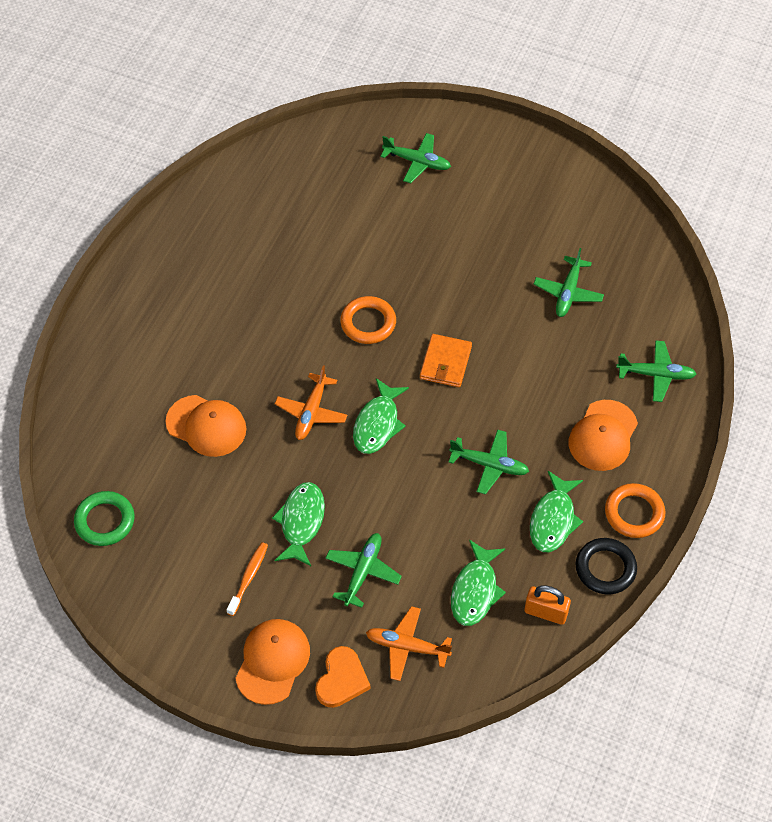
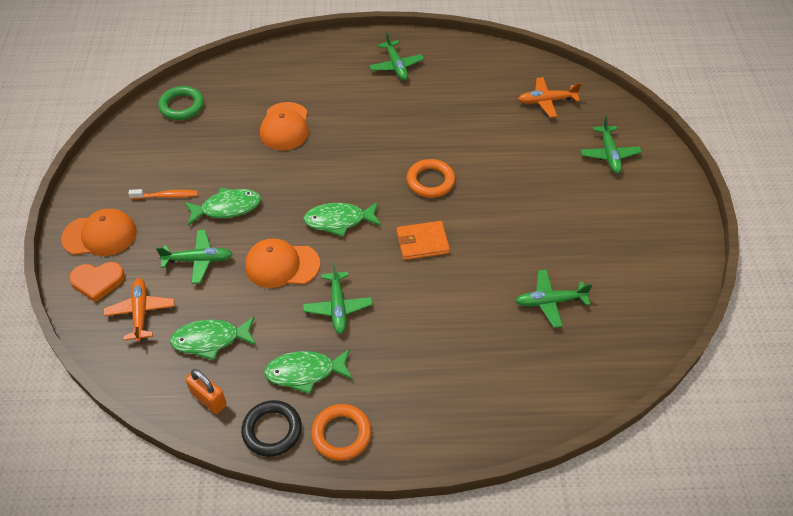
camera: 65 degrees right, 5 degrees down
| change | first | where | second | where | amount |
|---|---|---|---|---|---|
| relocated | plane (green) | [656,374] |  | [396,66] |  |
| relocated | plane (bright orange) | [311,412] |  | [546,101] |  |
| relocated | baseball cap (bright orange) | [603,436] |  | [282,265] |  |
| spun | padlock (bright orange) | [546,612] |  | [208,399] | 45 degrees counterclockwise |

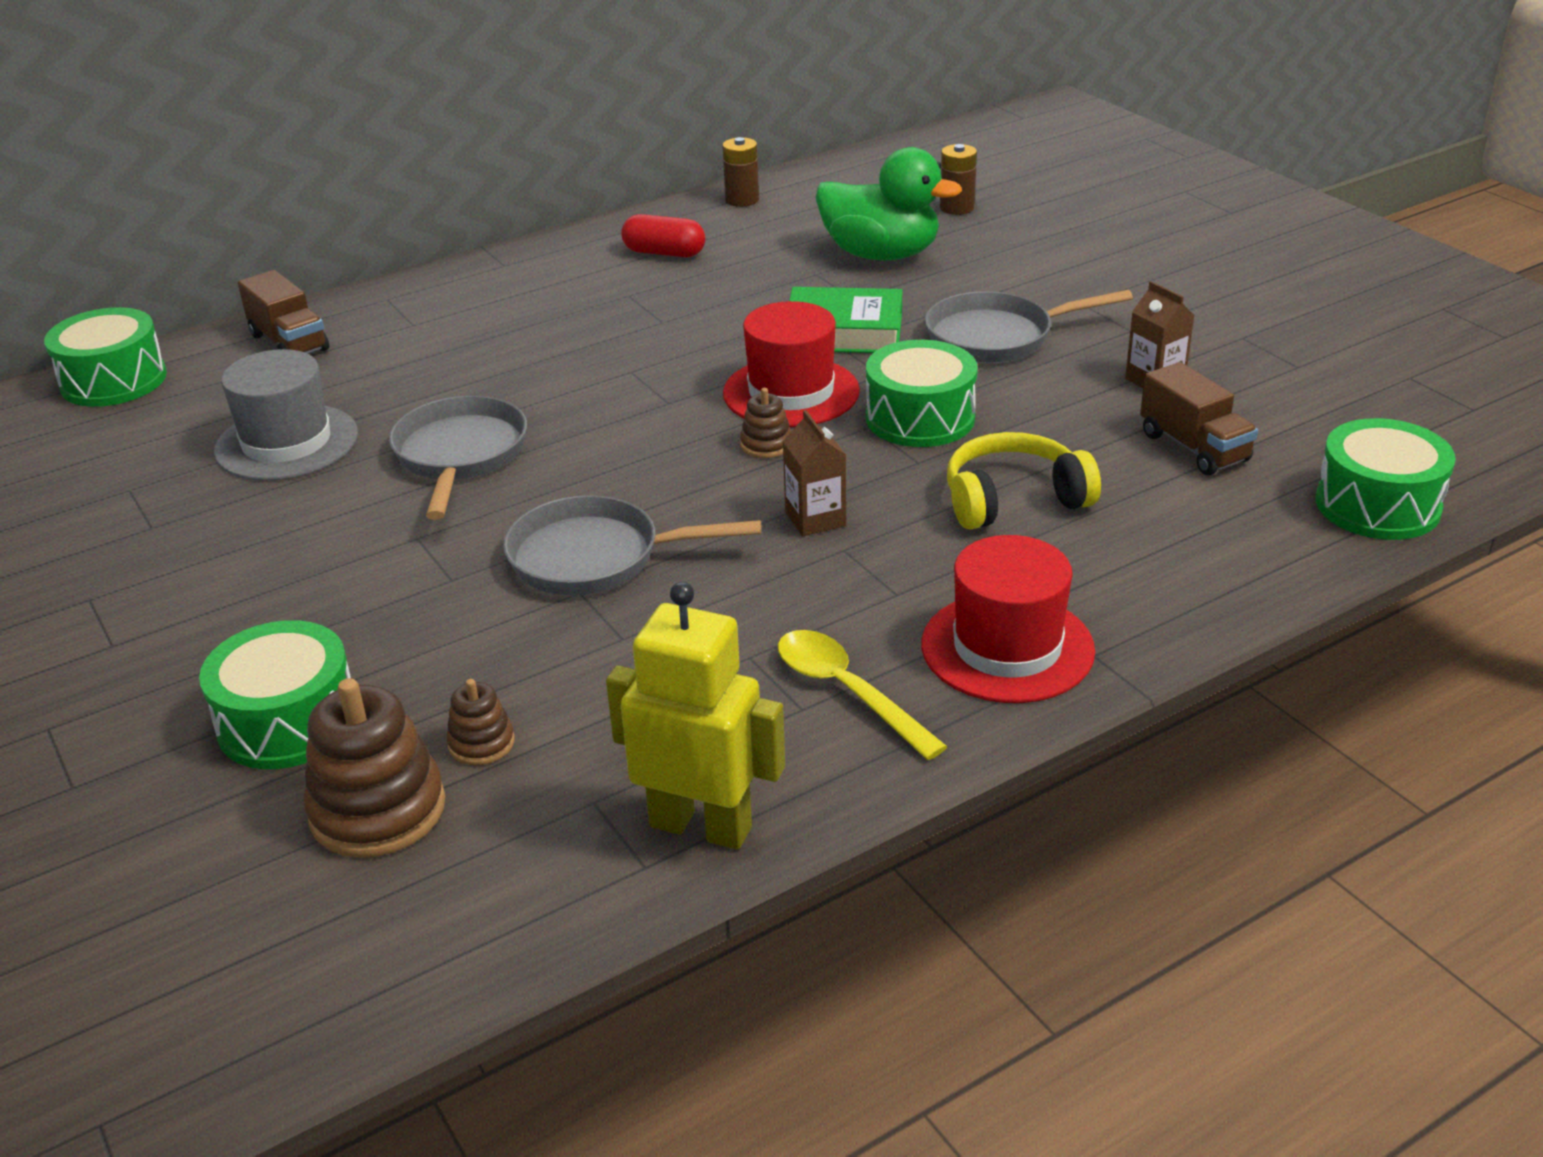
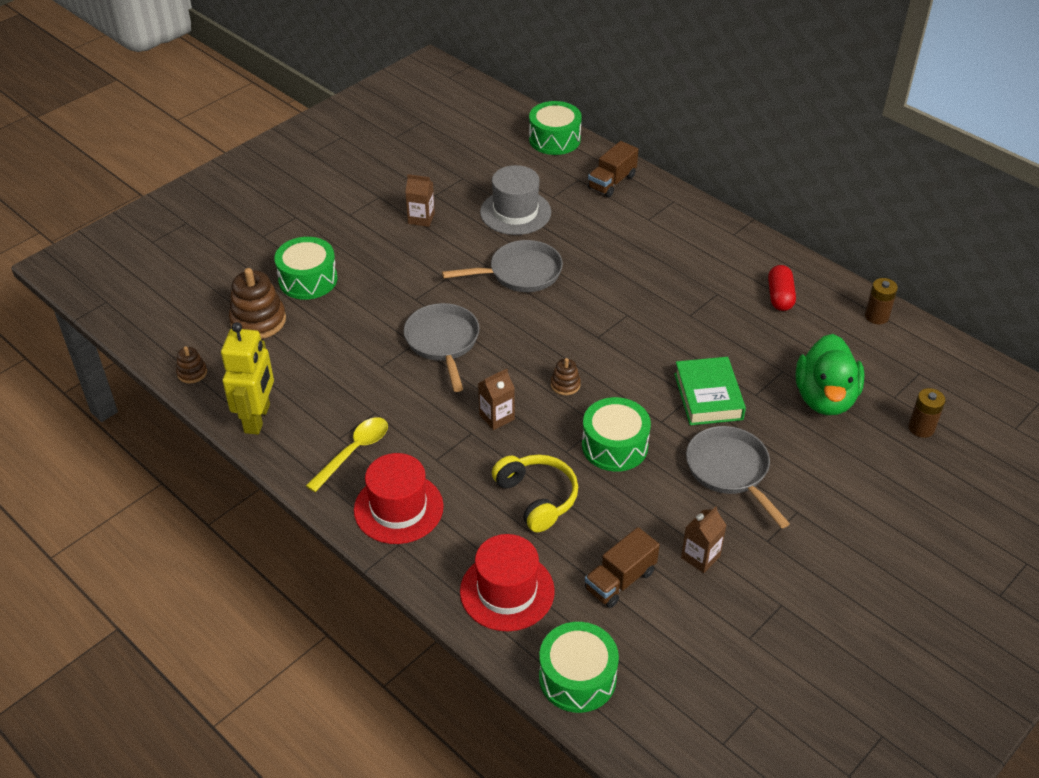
camera: 75 degrees right, 10 degrees up
| change | first | where | second | where | amount |
|---|---|---|---|---|---|
| relocated | top hat (red) | [791,392] |  | [507,591] |  |
| relocated | ring stacker (russet) | [481,743] |  | [192,373] |  |
| appeared |  |  | milk carton (russet) | [421,218] |  |

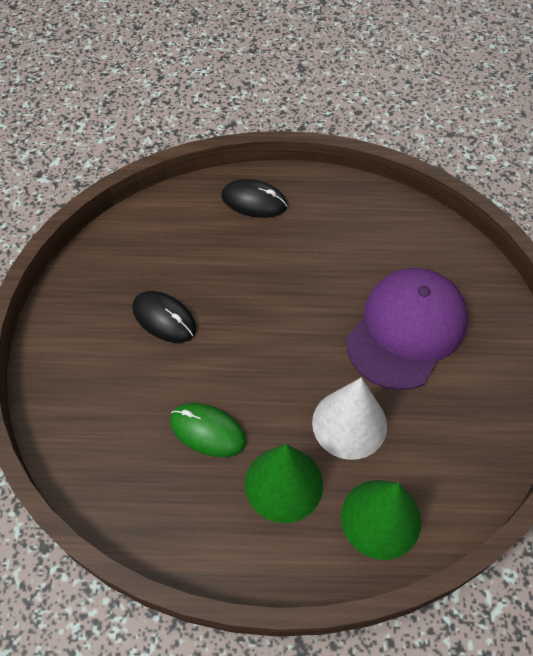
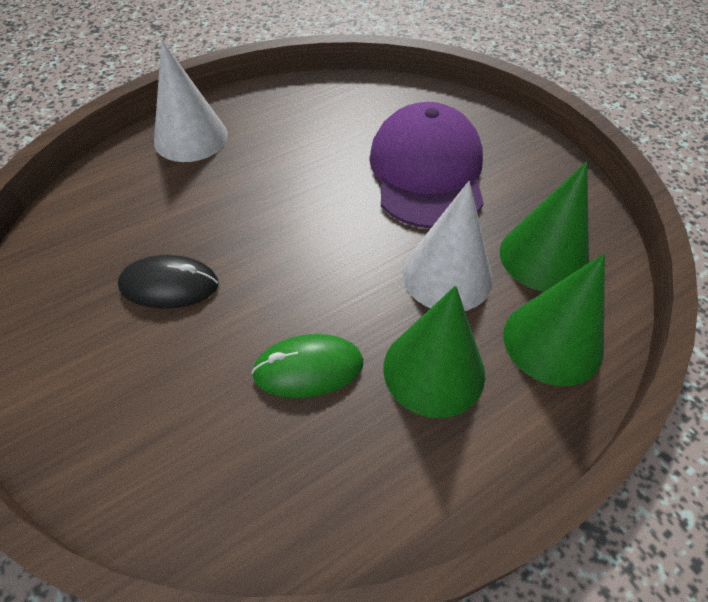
camera: 35 degrees left, 5 degrees down
| change | first | where | second | where | amount |
|---|---|---|---|---|---|
| exchanged | computer mouse (black) | [254,201] | cone (pure white) | [191,137] |  |
| appeared |  |  | cone (green) | [543,257] |  |

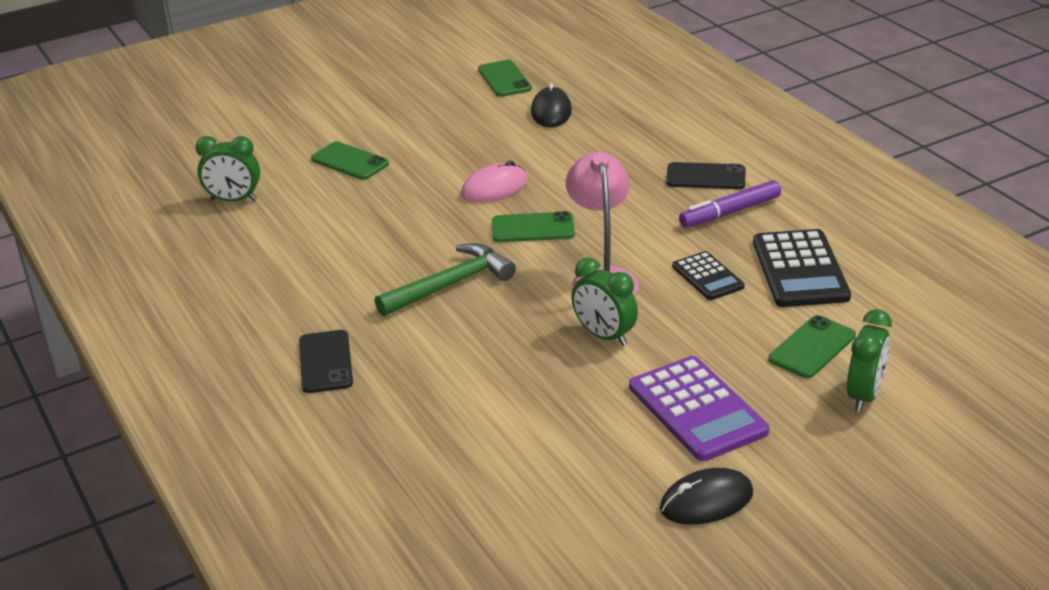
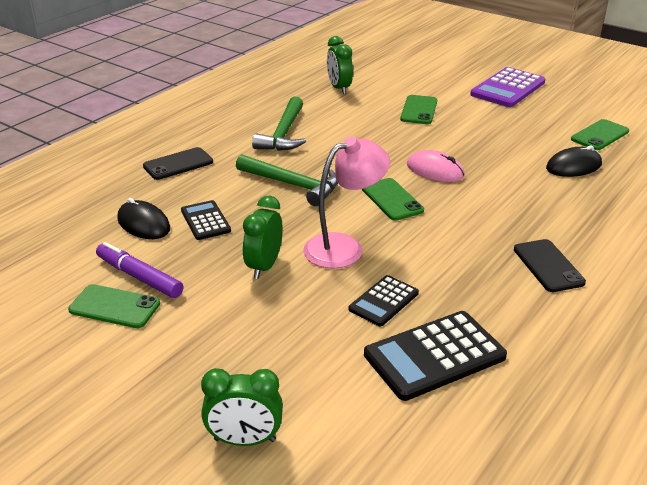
camera: 65 degrees right, 0 degrees up
| change | first | where | second | where | amount |
|---|---|---|---|---|---|
| relocated | marker (purple) | [730,212] |  | [139,277] |  |
| relocated | smartphone (green) | [812,347] |  | [114,307] |  |
| relocated | adding machine (purple) | [697,409] |  | [508,88] |  |
| relocated | computer mouse (black) | [706,501] |  | [143,224] |  |
| appeared |  |  | claw hammer (green) | [283,134] |  |
| appeared |  |  | adding machine (black) | [205,221] |  |

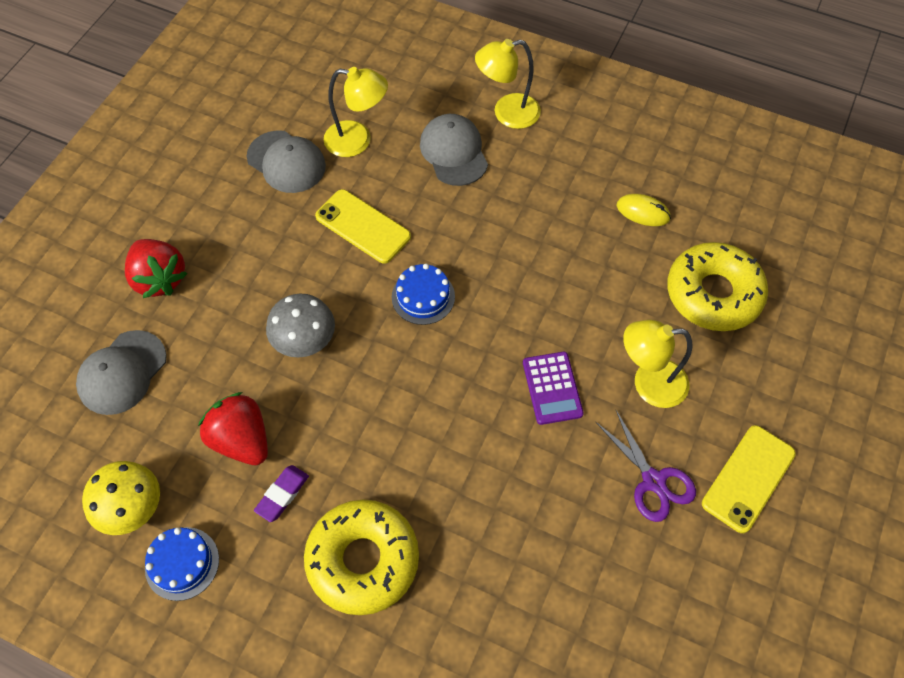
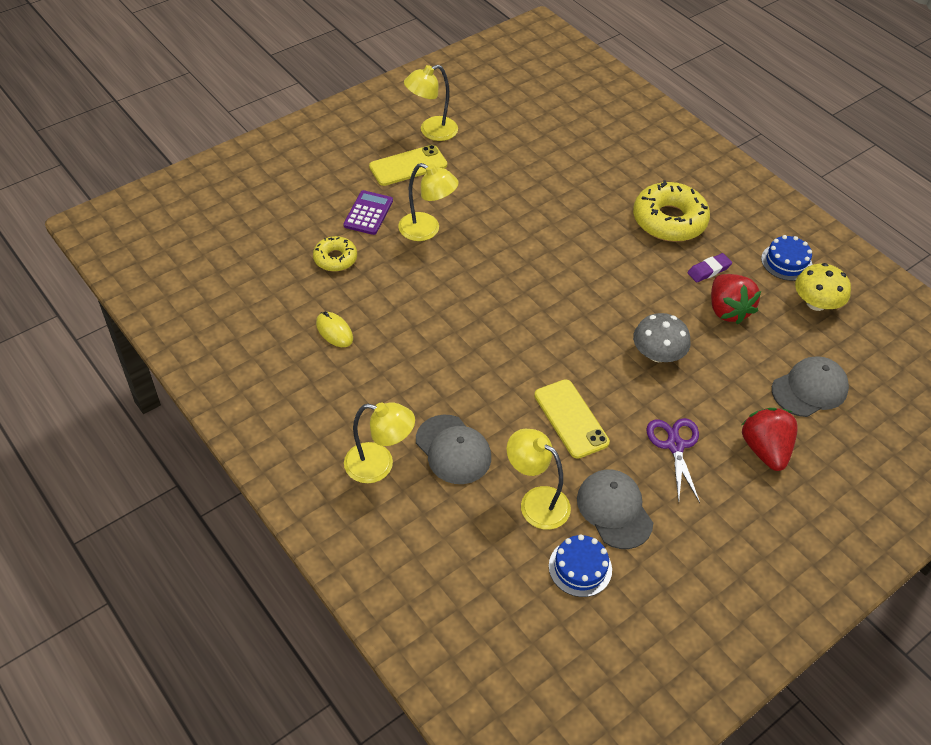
camera: 155 degrees left, 10 degrees down
| change | first | where | second | where | amount |
|---|---|---|---|---|---|
| spun | baseball cap (gray) | [454,152] |  | [453,449] | 45 degrees counterclockwise |
| size | glazed donut (bright yellow) | [713,294] |  | [335,258] | x0.56 |
| relocated | gateau (cobalt) | [423,297] |  | [580,568] |  |
| relocated | adding machine (purple) | [552,388] |  | [368,213] |  |
| relocated | scissors (purple) | [653,481] |  | [675,445] |  |
| appeared |  |  | lamp (bright yellow) | [431,131] |  |

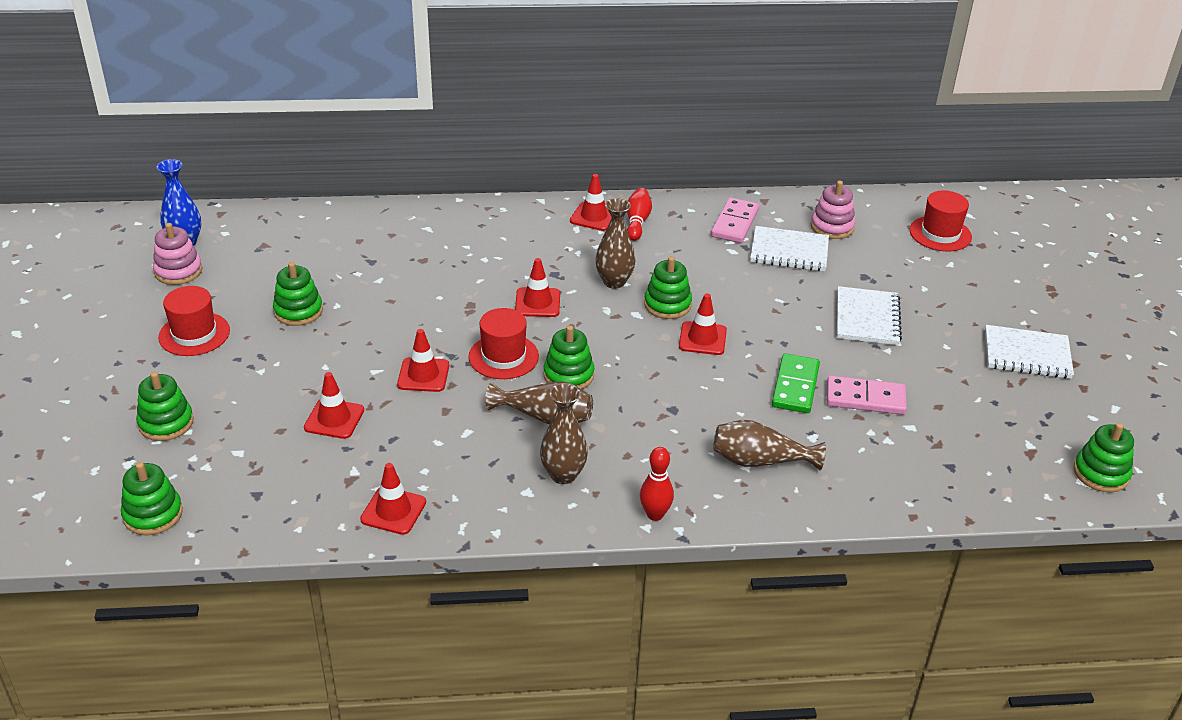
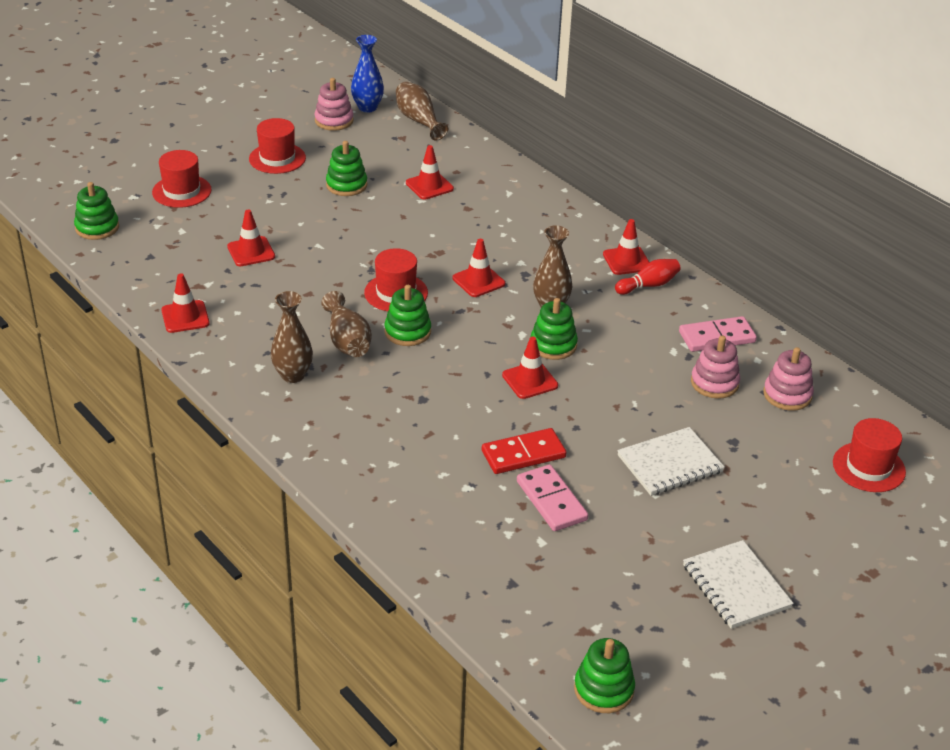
camera: 55 degrees right, 0 degrees up
| change | first | where | second | where | amount |
|---|---|---|---|---|---|
| exchanged | notebook (pure white) | [789,251] | ring stacker (rose-pink) | [714,383] |  |
| relocated | safety cone (red) | [423,375] |  | [429,186] |  |
| colour | domino (green) | [795,386] | domino (red) | [523,454] |  |
| exchanged | ring stacker (green) | [166,423] | top hat (red) | [181,191] |  |
| relocated | vase (russet) | [760,461] |  | [418,120] |  |
| missing | tenpin (red) | [655,514] |  |  |  |

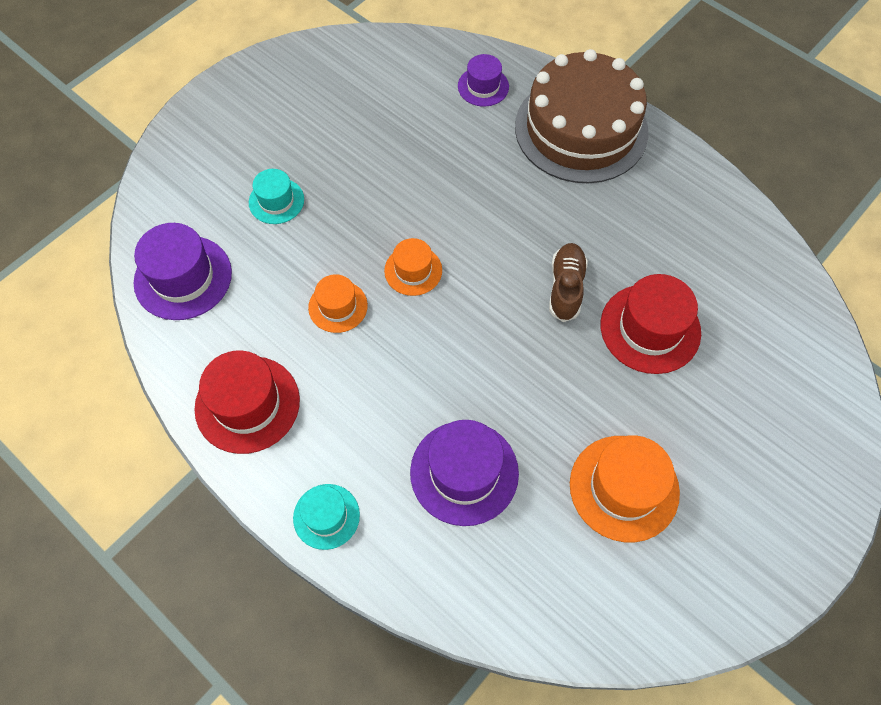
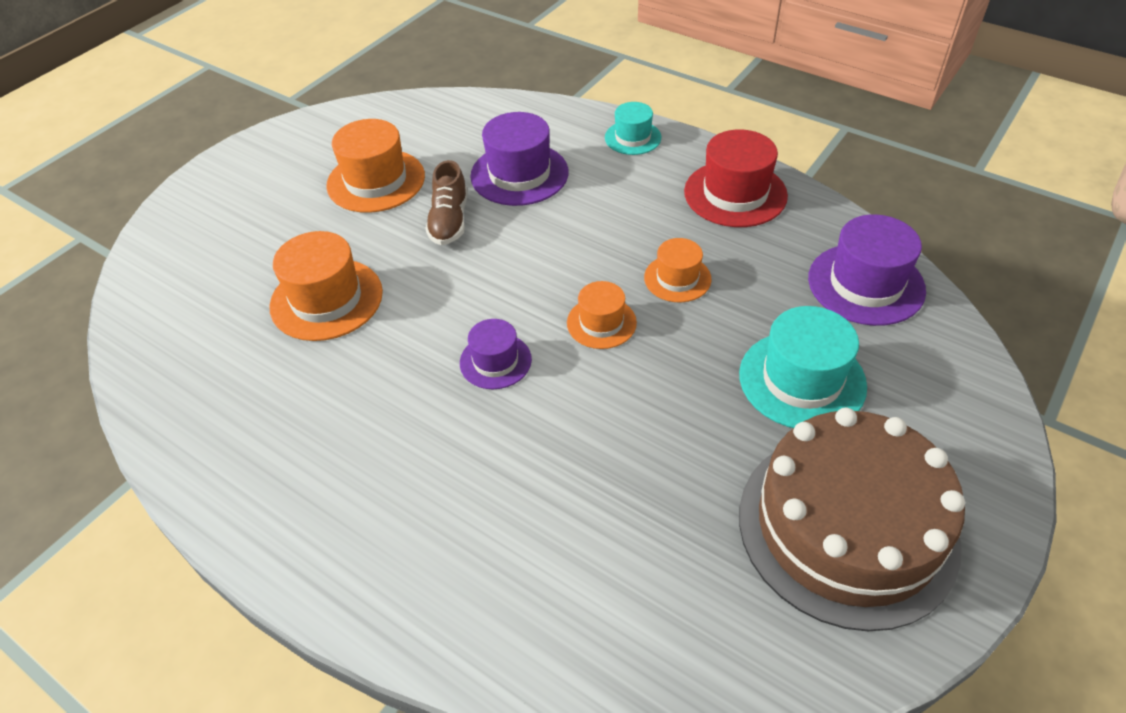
camera: 175 degrees right, 15 degrees down
| change | first | where | second | where | amount |
|---|---|---|---|---|---|
| relocated | gateau (russet) | [581,129] |  | [847,527] |  |
| relocated | top hat (purple) | [483,86] |  | [495,361] |  |
| size | top hat (teal) | [276,201] |  | [802,380] | x1.67 |
| relocated | shoe (russet) | [566,287] |  | [449,221] |  |
| colour | top hat (red) | [650,328] | top hat (bright orange) | [326,299] |  |

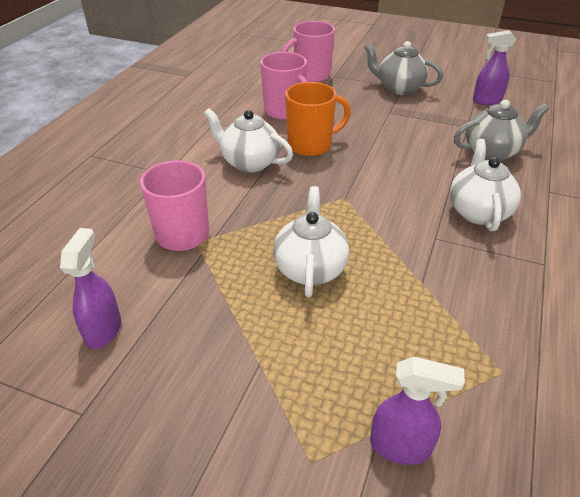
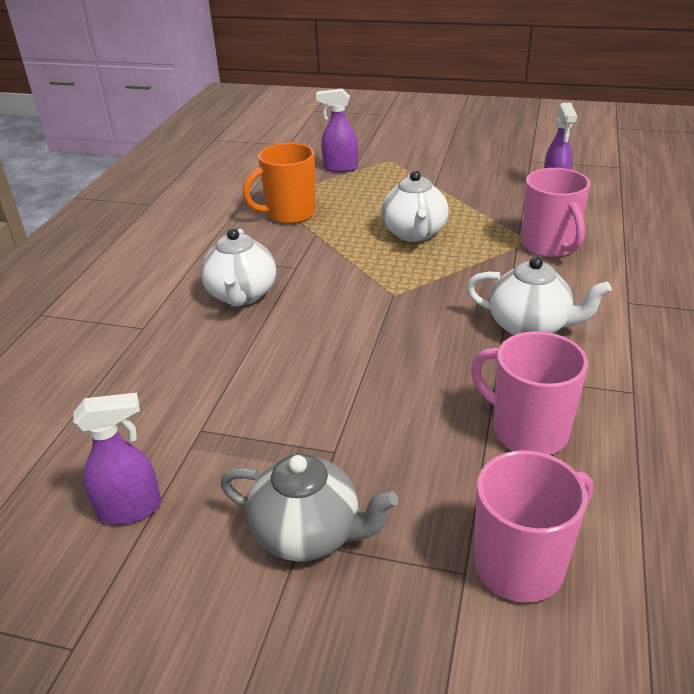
camera: 175 degrees right, 5 degrees down
| change | first | where | second | where | amount |
|---|---|---|---|---|---|
| relocated | mug (bright orange) | [311,145] |  | [289,214] |  |
| missing | china teapot (gray) | [492,152] |  |  |  |

